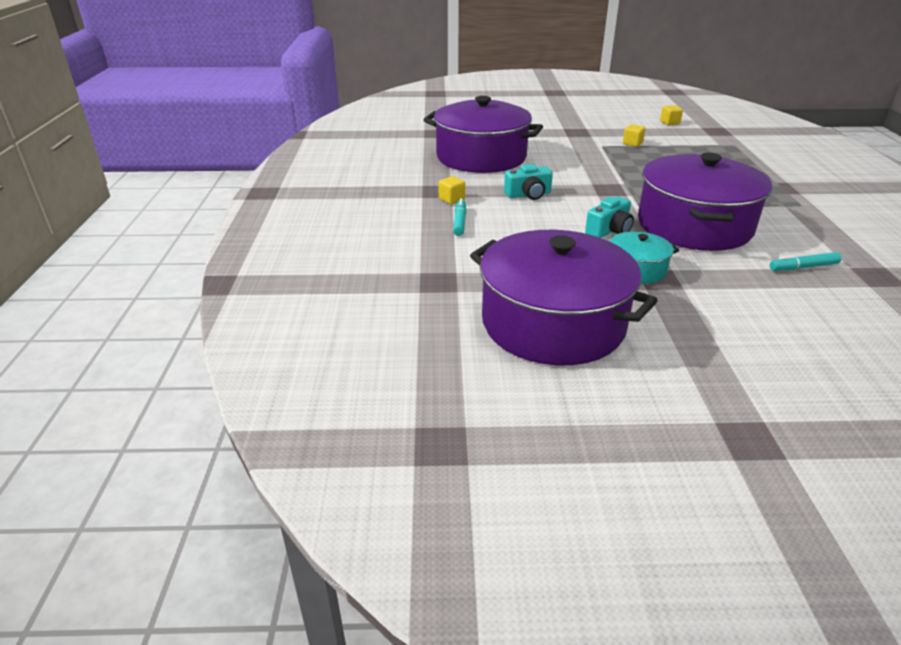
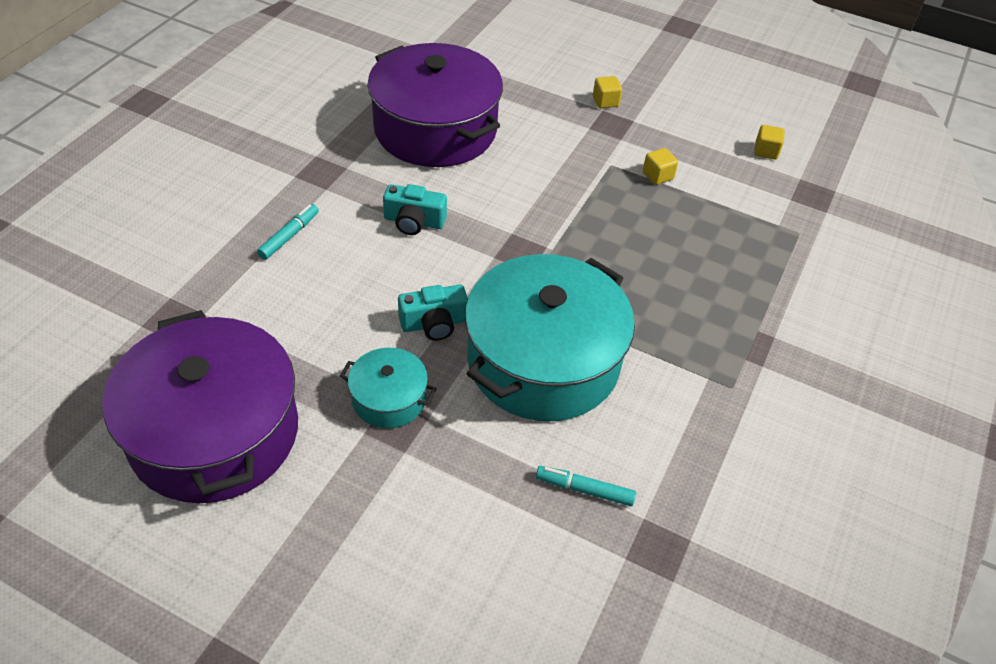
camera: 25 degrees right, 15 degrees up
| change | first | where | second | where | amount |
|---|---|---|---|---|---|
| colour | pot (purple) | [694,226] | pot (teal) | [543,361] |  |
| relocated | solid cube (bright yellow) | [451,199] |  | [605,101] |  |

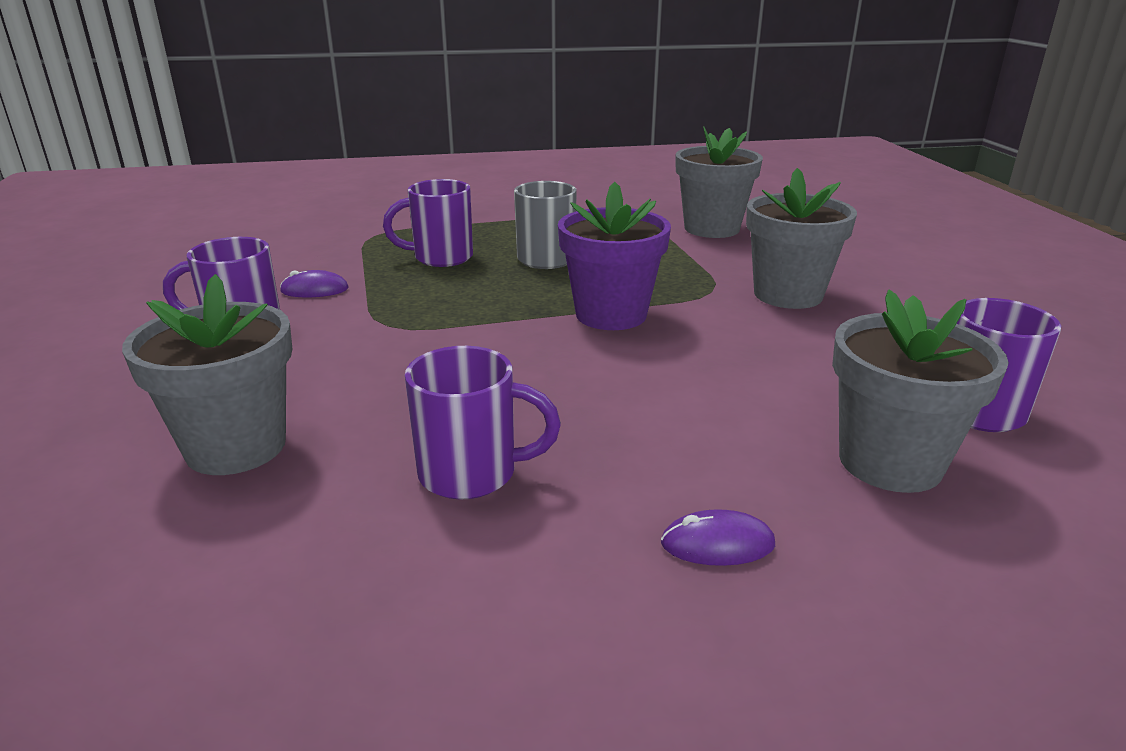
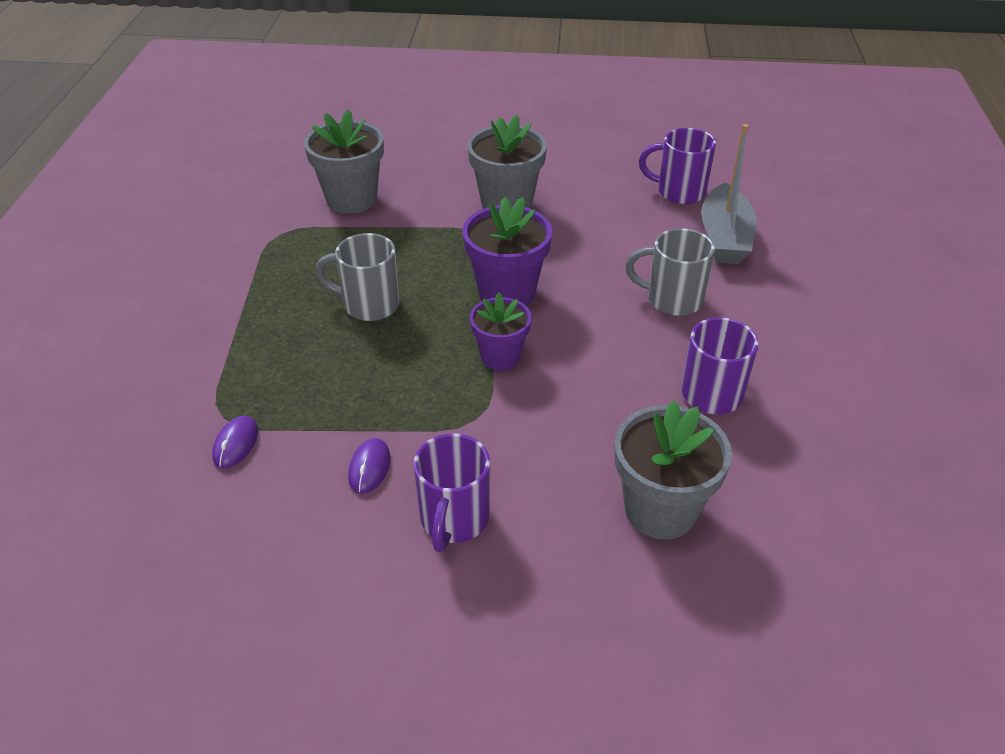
camera: 75 degrees left, 15 degrees up
| change | first | where | second | where | amount |
|---|---|---|---|---|---|
| missing | mug (purple) | [440,258] |  |  |  |
| exchanged | plant pot (gray) | [890,462] | sailboat (gray) | [724,238] |  |
| relocated | computer mouse (purple) | [717,544] |  | [236,444] |  |
| appeared |  |  | mug (gray) | [672,299] |  |
| appeared |  |  | plant pot (purple) | [500,356] |  |

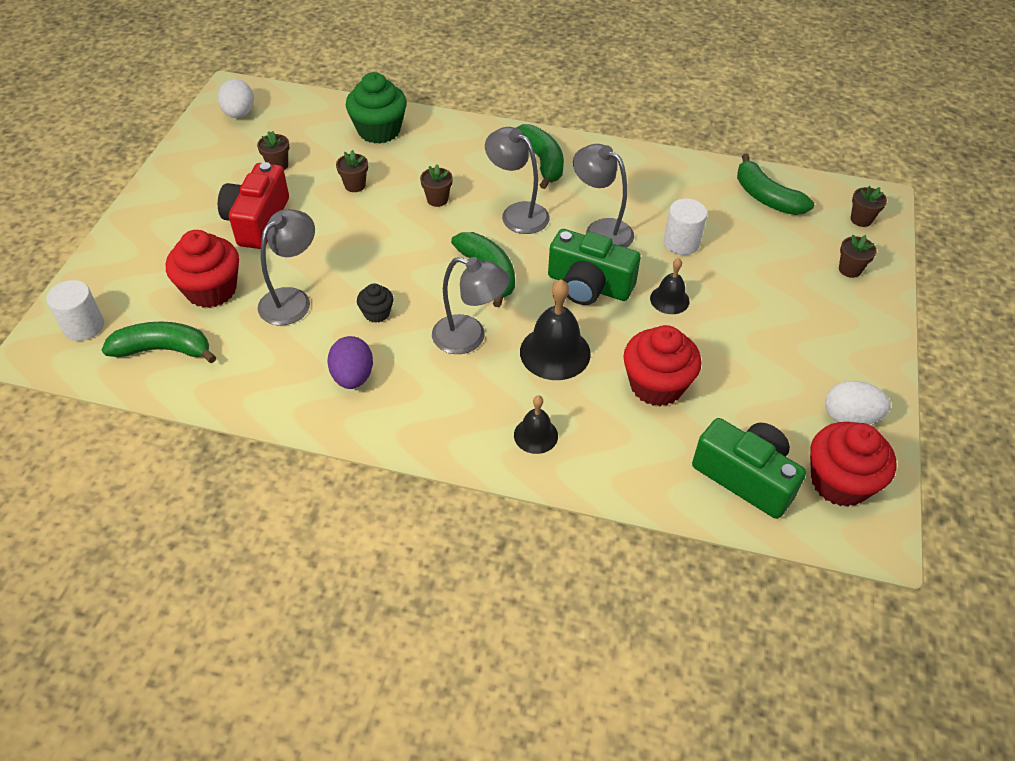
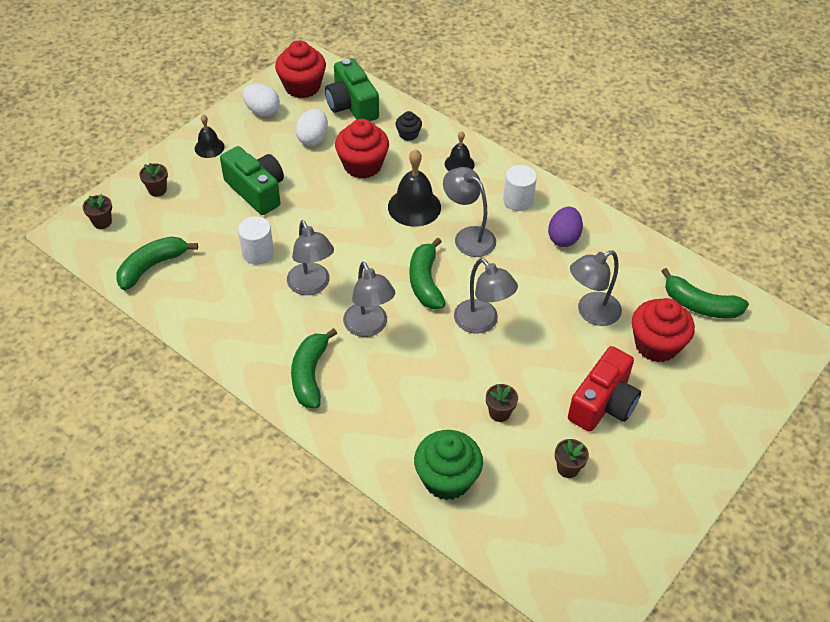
camera: 155 degrees left, 0 degrees up
| change | first | where | second | where | amount |
|---|---|---|---|---|---|
| relocated | egg shape (pure white) | [239,114] |  | [313,138] |  |
| spun | banana fruit (green) | [766,197] |  | [152,267] | 120 degrees counterclockwise |
| missing | plant pot (russet) | [437,199] |  |  |  |
| relocated | compact camera (green) | [589,285] |  | [256,191] |  |
| relocated | school bell (black) | [669,299] |  | [209,147] |  |
| relocated | cylinder (pure white) | [83,326] |  | [518,200] |  |
| relocated | muffin (black) | [377,313] |  | [408,134] |  |
| appeared |  |  | lamp (gray) | [482,323] |  |

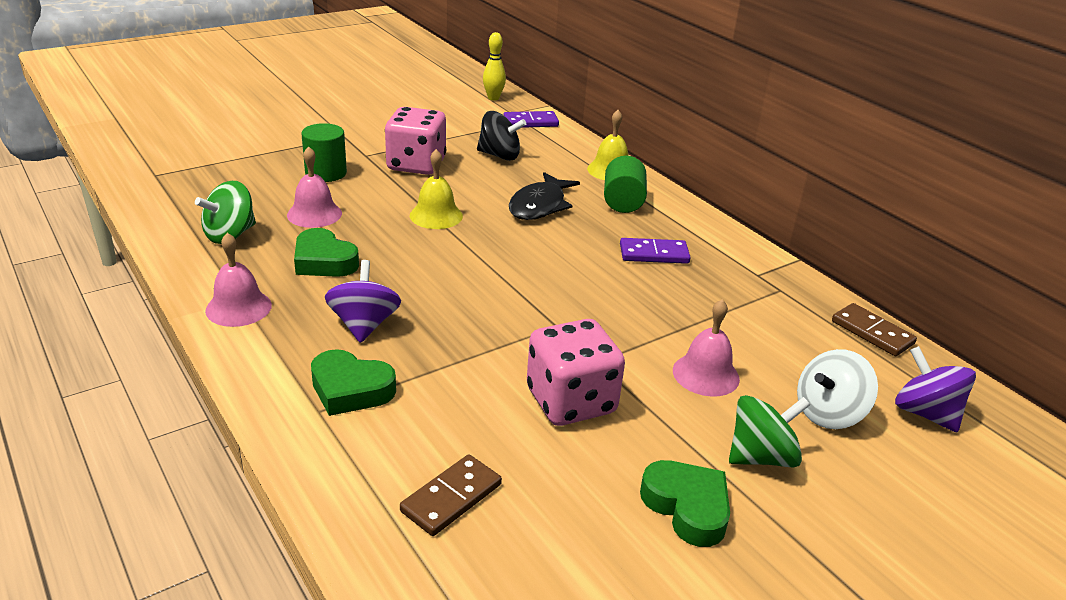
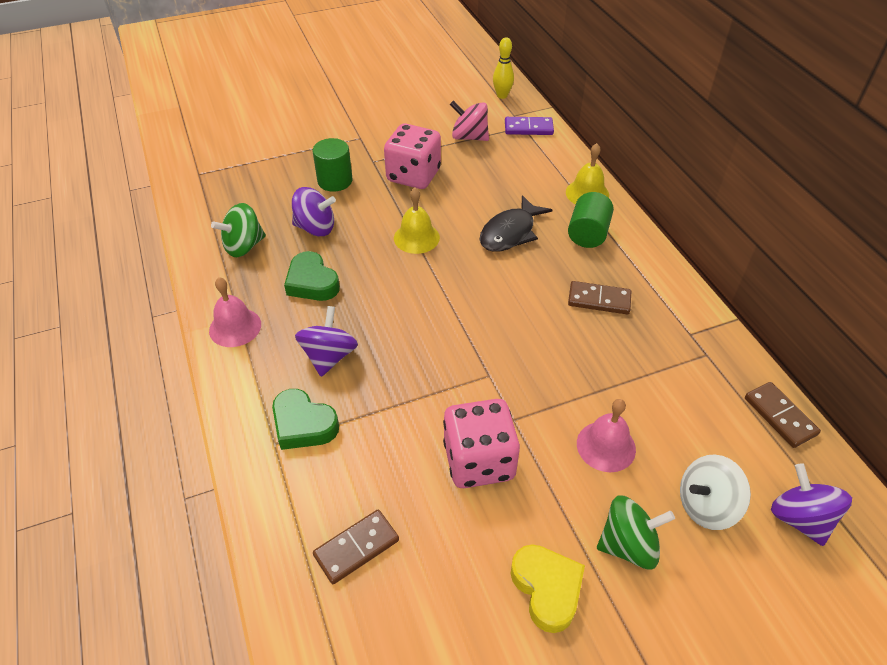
camera: 15 degrees right, 15 degrees up
| change | first | where | second | where | amount |
|---|---|---|---|---|---|
| missing | whirligig (black) | [499,155] |  |  |  |
| exchanged | school bell (rose-pink) | [314,214] | whirligig (purple) | [315,228] |  |
| colour | domino (purple) | [654,254] | domino (russet) | [599,300] |  |
| colour | love heart (green) | [687,507] | love heart (bright yellow) | [547,589] |  |
| appeared |  |  | whirligig (rose-pink) | [469,137] |  |

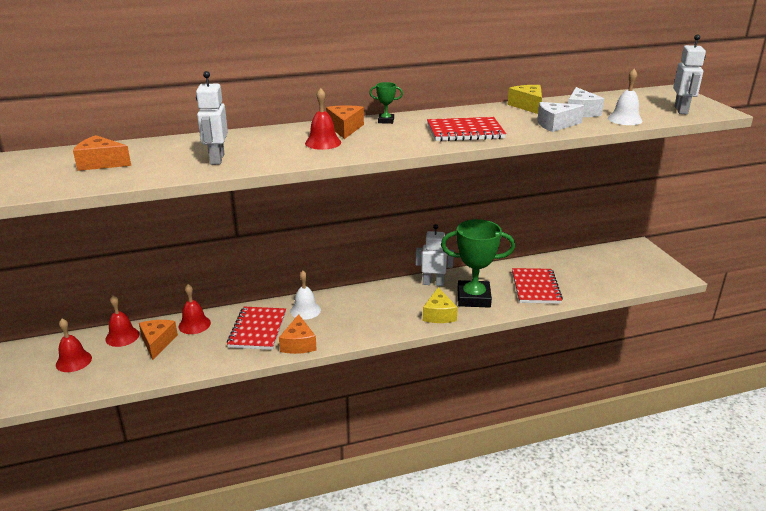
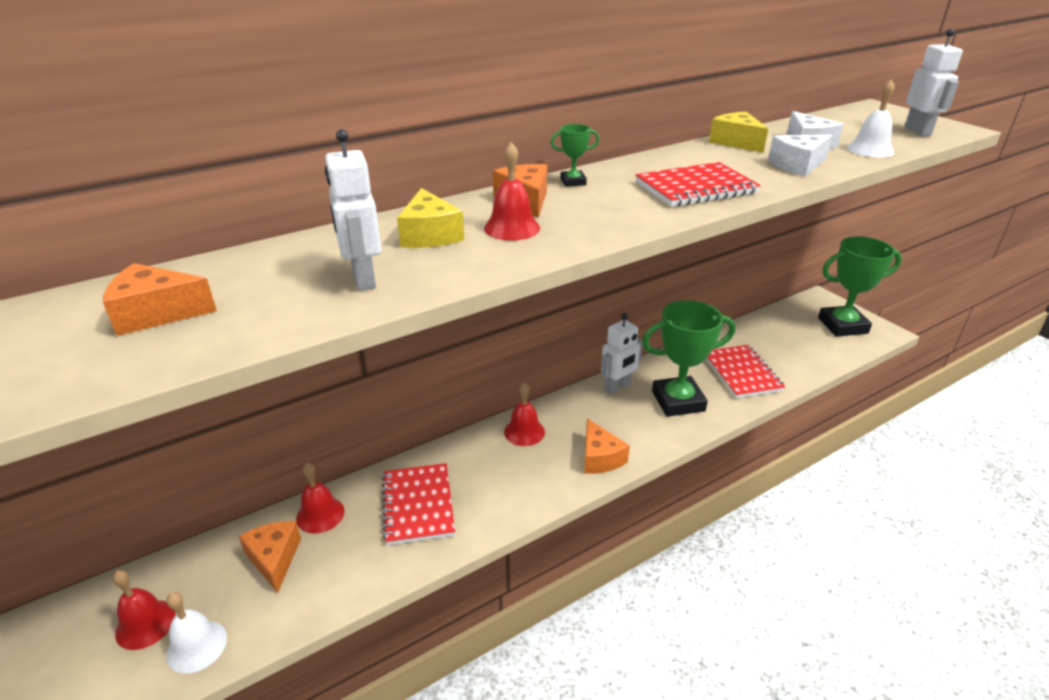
camera: 15 degrees left, 5 degrees up
| change | first | where | second | where | amount |
|---|---|---|---|---|---|
| spun | robot figure (pure white) | [433,283] |  | [617,387] | 150 degrees clockwise |
| relocated | school bell (pure white) | [305,310] |  | [197,646] |  |
| relocated | piece of cheese (bright yellow) | [439,314] |  | [429,235] |  |
| relocated | school bell (red) | [122,336] |  | [524,432] |  |
| relocated | piece of cheese (bright orange) | [298,344] |  | [599,458] |  |
| appeared |  |  | trophy (green) | [842,325] |  |

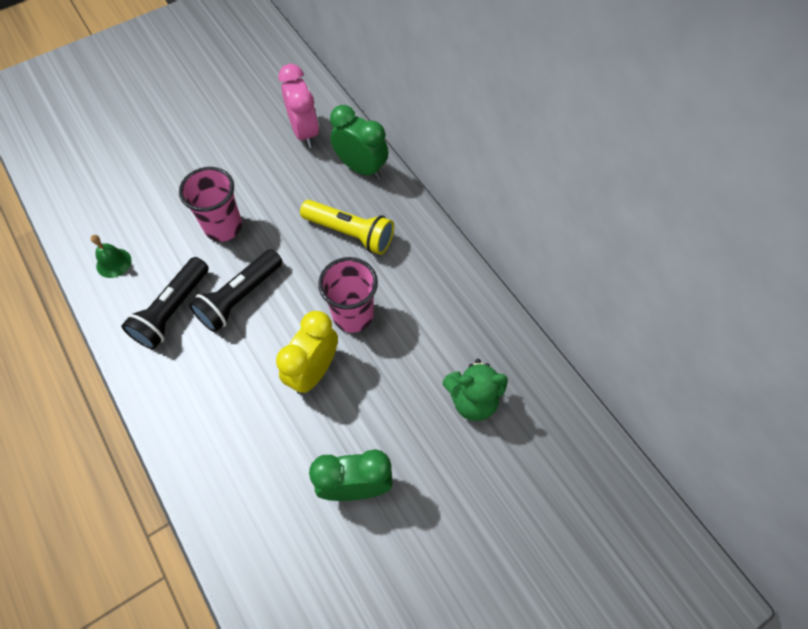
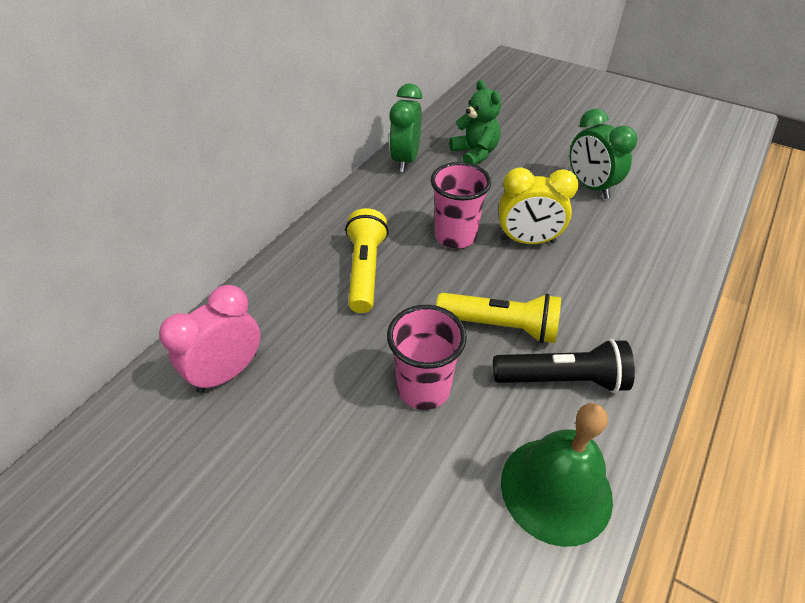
camera: 115 degrees left, 15 degrees down
| change | first | where | second | where | amount |
|---|---|---|---|---|---|
| relocated | bedside clock (green) | [361,168] |  | [405,160] |  |
| size | school bell (green) | [113,263] |  | [556,489] | x2.06 |
| colour | torch (black) | [240,297] | torch (bright yellow) | [500,326] |  |

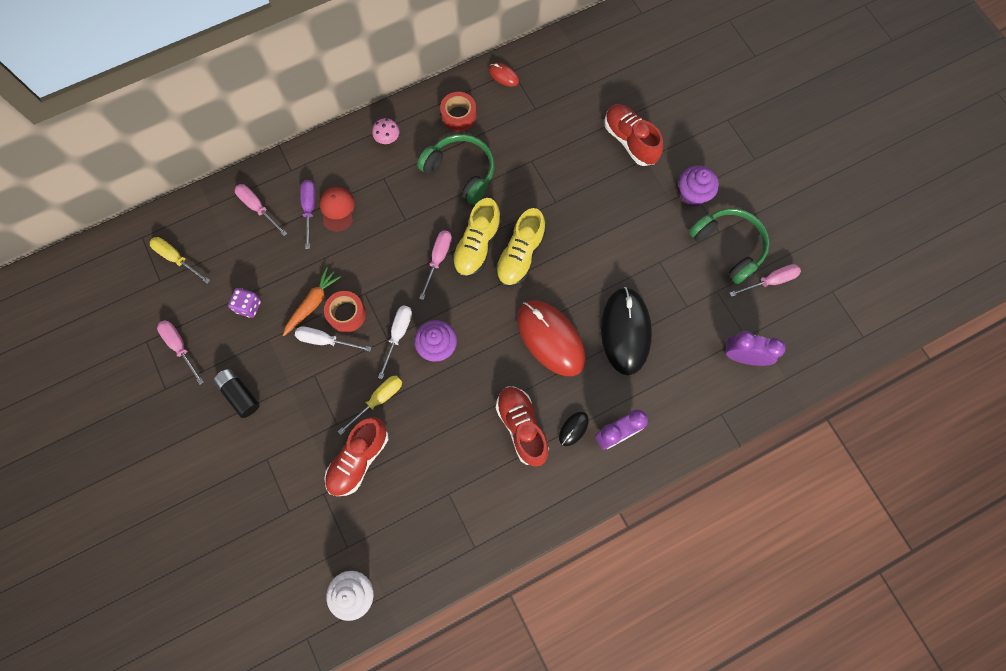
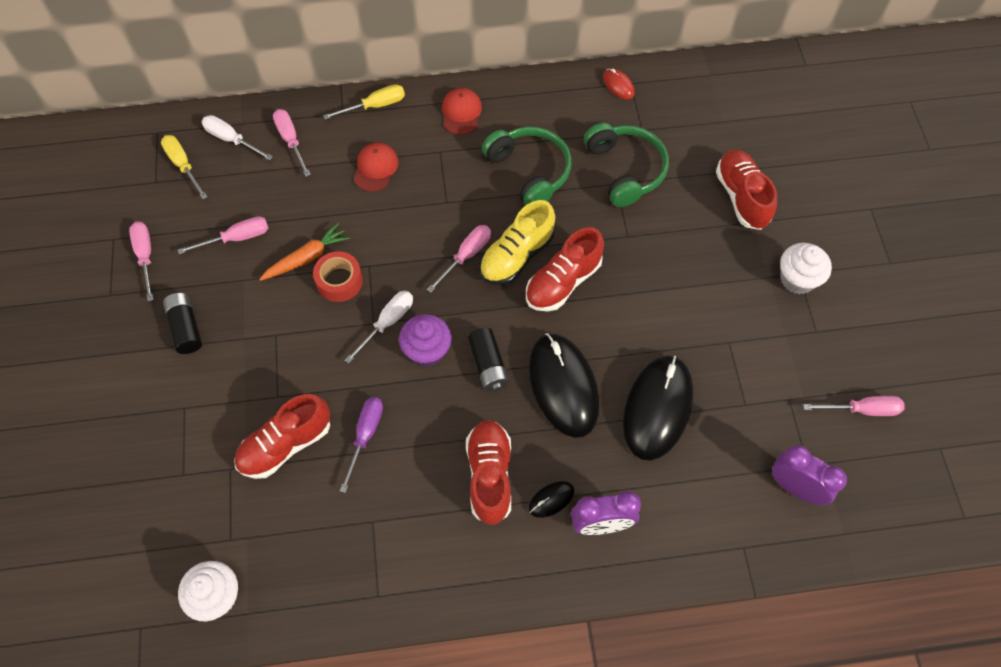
camera: 20 degrees right, 10 degrees down
| change | first | where | second | where | amount |
|---|---|---|---|---|---|
| missing | tape (red) | [459,116] |  |  |  |
| exchanged | mushroom (rose-pink) | [388,139] | baseball cap (red) | [461,113] |  |
| colour | muffin (purple) | [692,194] | muffin (pure white) | [797,279] |  |
| relocated | hand screwdriver (purple) | [309,209] |  | [365,436] |  |
| colour | shoe (bright yellow) | [520,255] | shoe (red) | [563,282] |  |
| relocated | headset (green) | [728,247] |  | [625,170] |  |
| exchanged | game die (purple) | [249,306] | hand screwdriver (rose-pink) | [236,238] |  |
| colour | computer mouse (red) | [550,338] | computer mouse (black) | [563,386] |  |
| relocated | hand screwdriver (pure white) | [325,340] |  | [231,139] |  |
| relocated | hand screwdriver (bright yellow) | [378,400] |  | [375,106] |  |
| appeared |  |  | power cell (black) | [488,365] |  |

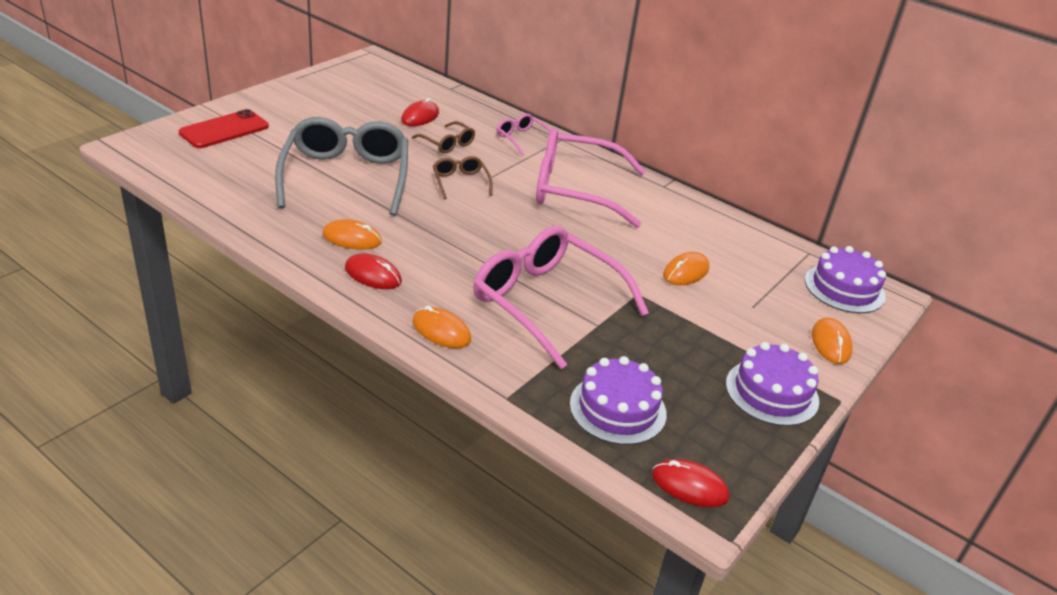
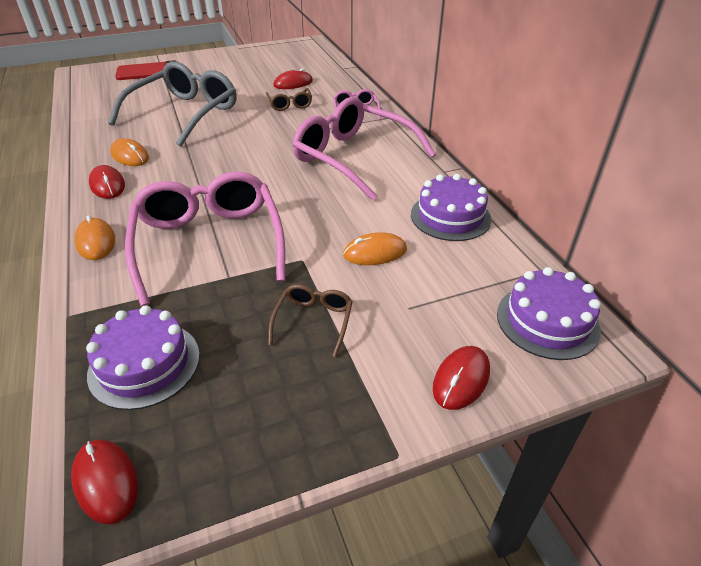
camera: 35 degrees right, 5 degrees up
| change | first | where | second | where | amount |
|---|---|---|---|---|---|
| relocated | glasses (russet) | [460,182] |  | [313,321] |  |
| colour | computer mouse (bright orange) | [831,343] | computer mouse (red) | [461,379] |  |
| relocated | gateau (purple) | [771,392] |  | [450,216] |  |

